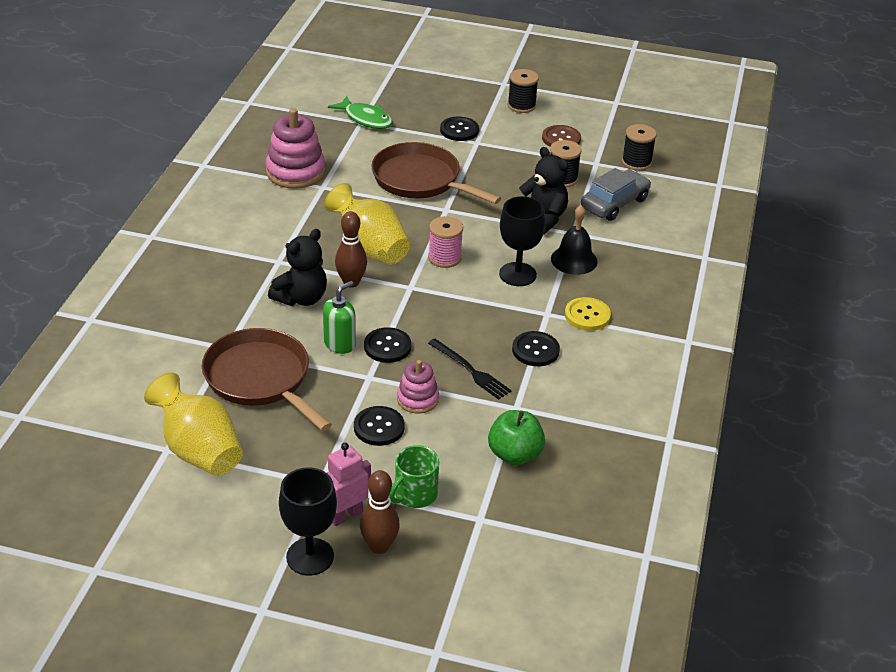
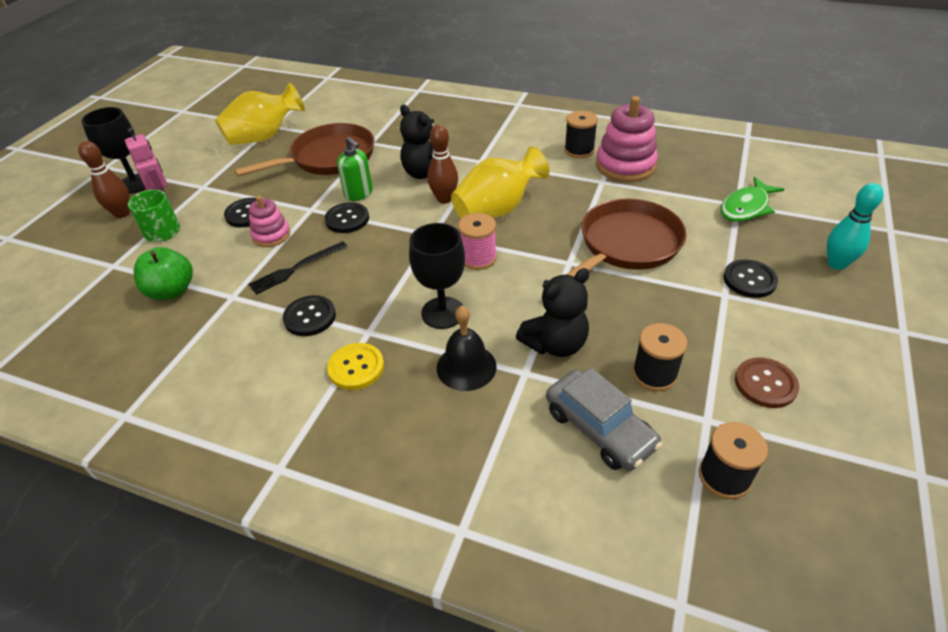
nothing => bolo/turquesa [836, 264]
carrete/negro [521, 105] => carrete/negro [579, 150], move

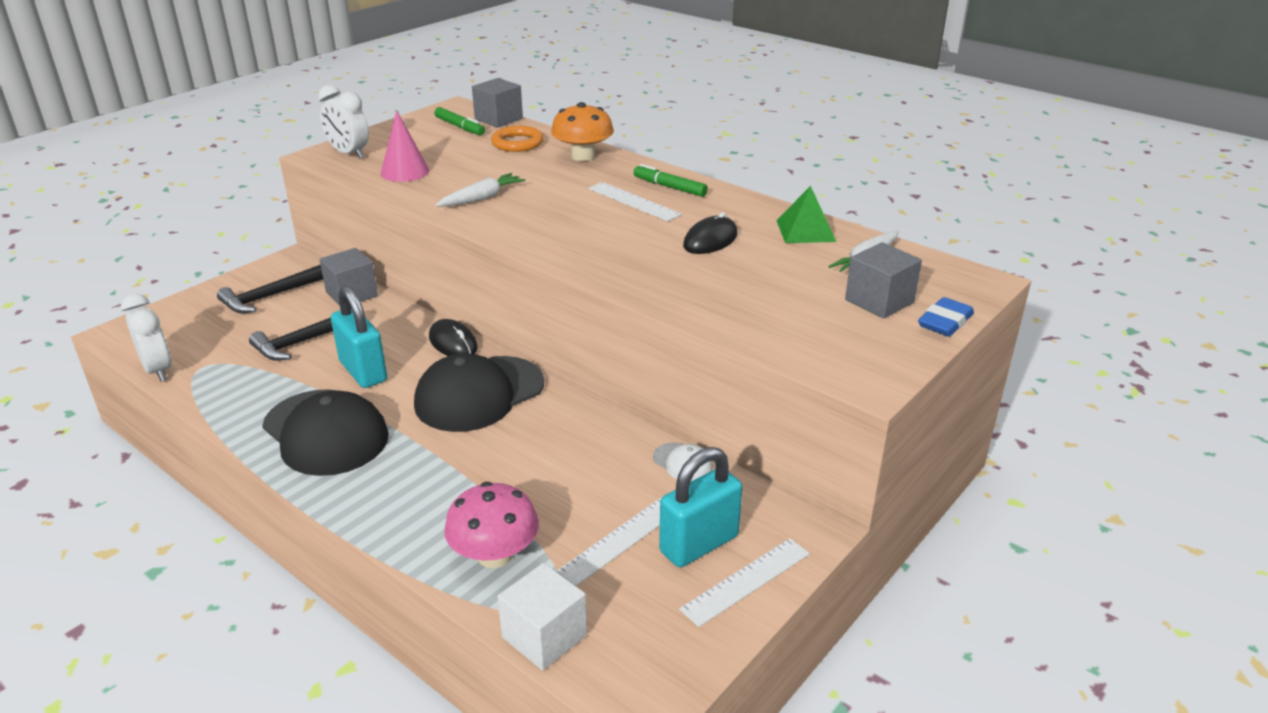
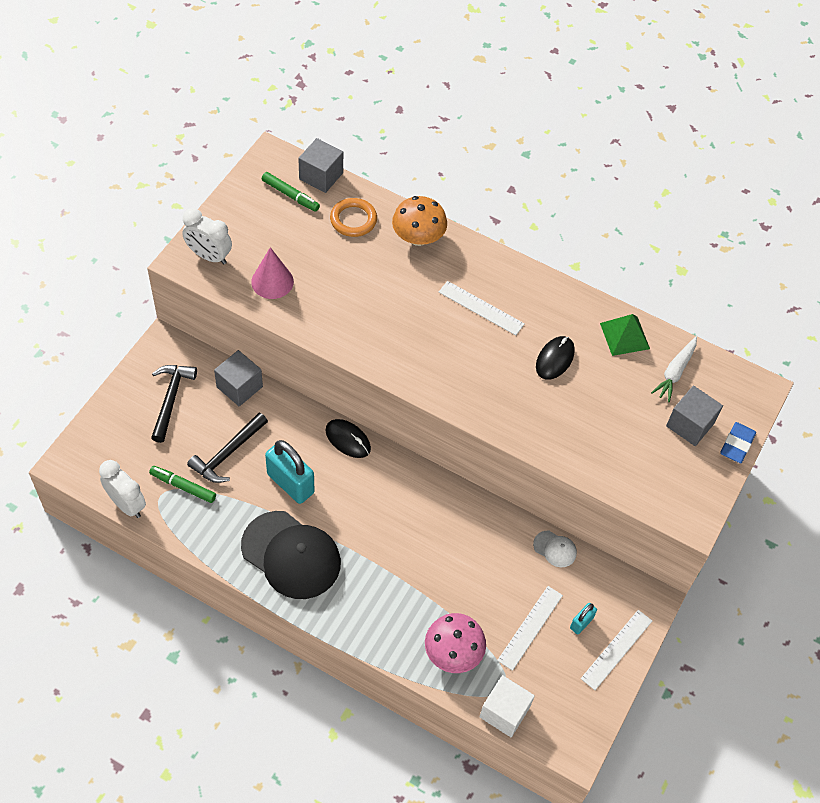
gorra/negro [479, 394] => nothing
zanahoria/blanco [481, 198] => nothing
rotulador/verde [670, 187] => rotulador/verde [183, 487], move
martillo/negro [269, 297] => martillo/negro [171, 399], 150 degrees clockwise
candado/turquesa [699, 544] => candado/turquesa [581, 623], x0.50

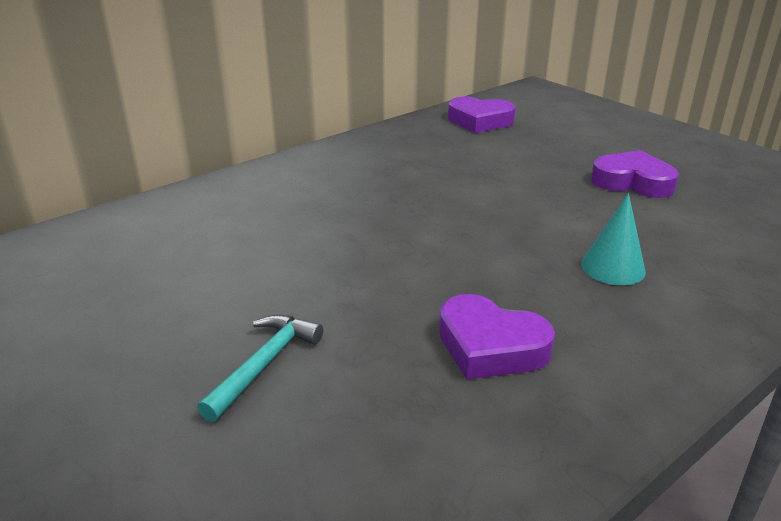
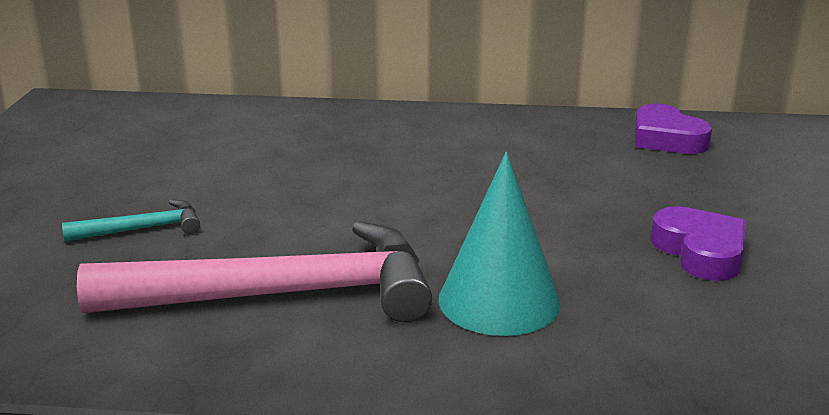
corazón/morado [490, 346] => martillo/rosa [282, 294]
cono/turquesa [613, 267] => cono/turquesa [499, 300], x1.66

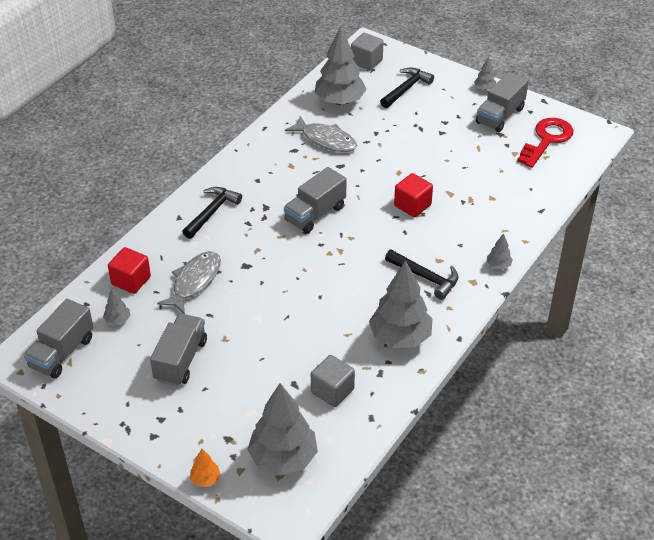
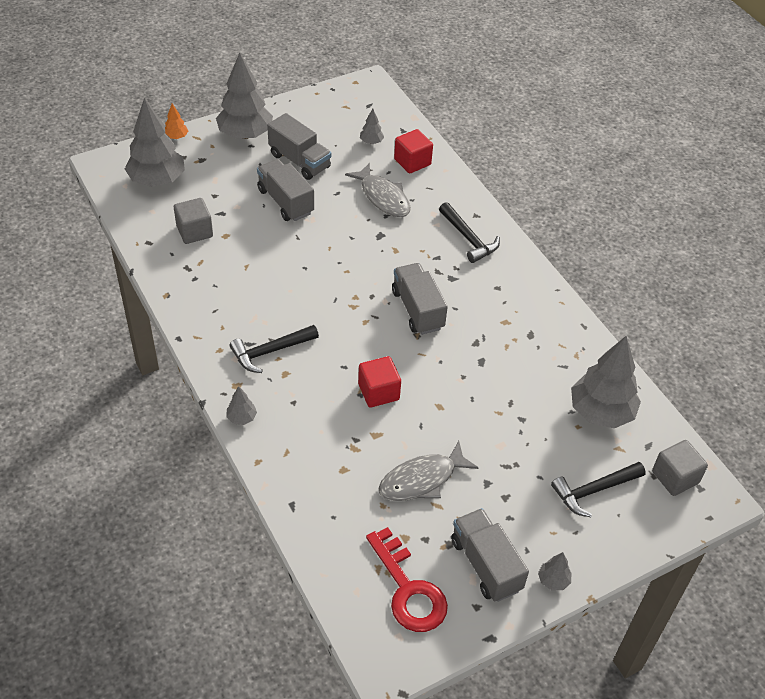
camión/gris [62, 352] => camión/gris [285, 201], move
pez/gris [326, 140] => pez/gris [422, 479], move
árbol/gris [400, 337] => árbol/gris [245, 134], move
martillo/negro [406, 89] => martillo/negro [594, 490], 90 degrees clockwise

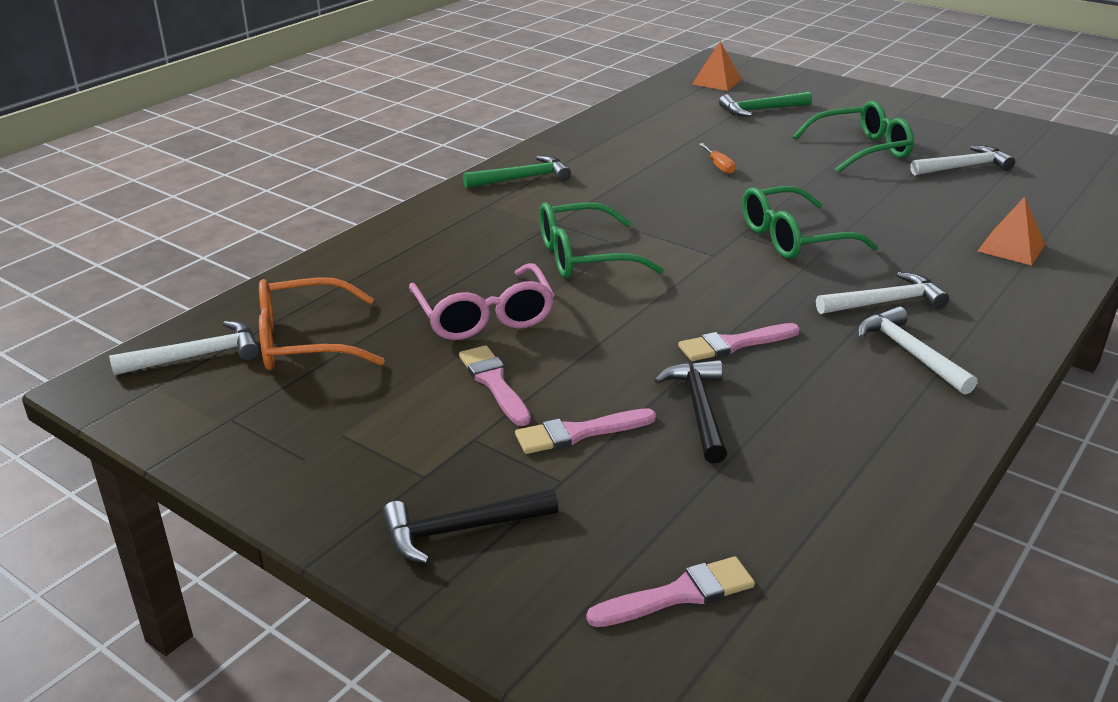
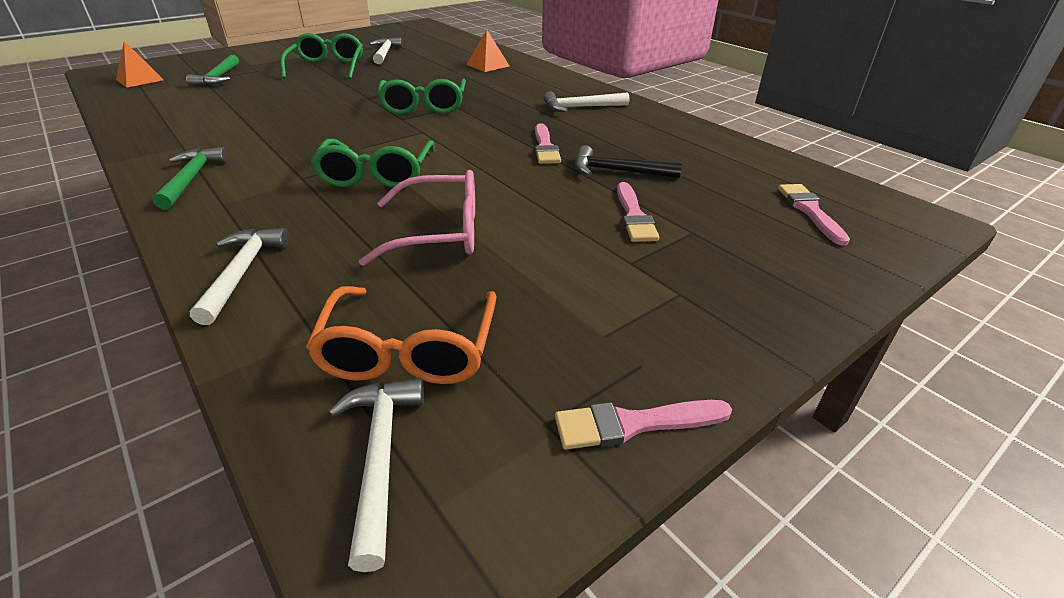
martillo/negro [461, 530] => nothing
destornillador/naranja [719, 166] => nothing
pincel/rosa [494, 383] => pincel/rosa [633, 424], move
martillo/blanco [885, 302] => martillo/blanco [242, 272], move

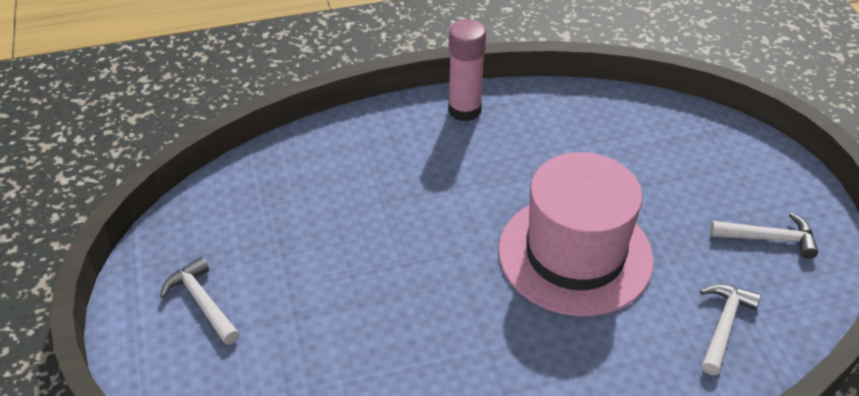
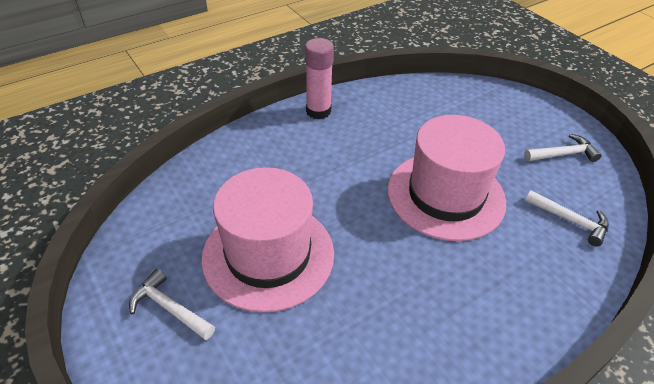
nothing => sombrero/rosa [268, 254]
martillo/blanco [723, 326] => martillo/blanco [570, 220], 120 degrees clockwise

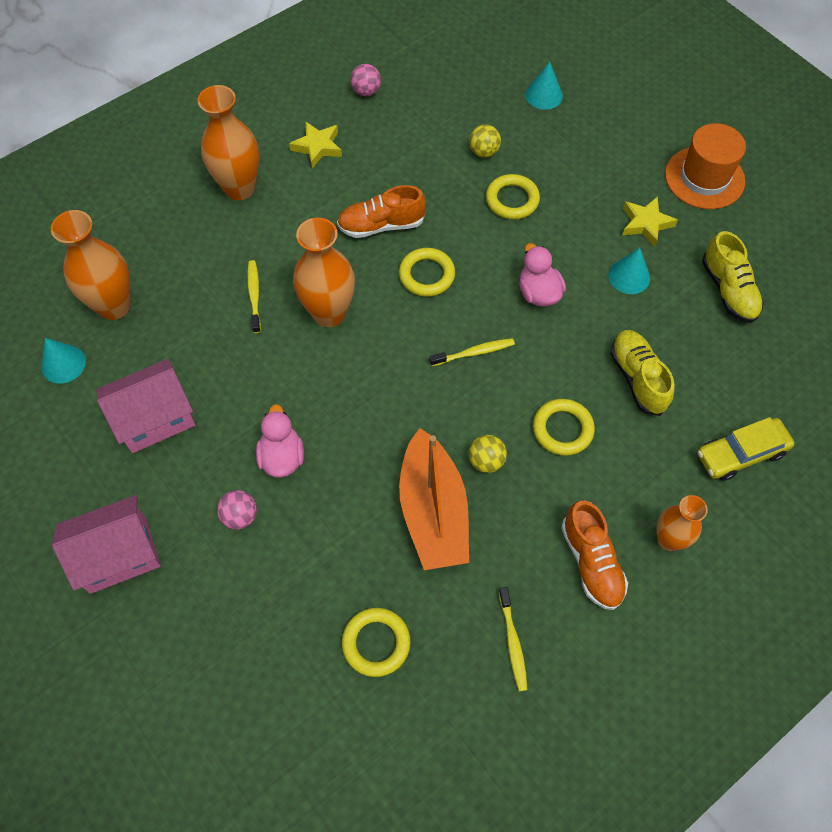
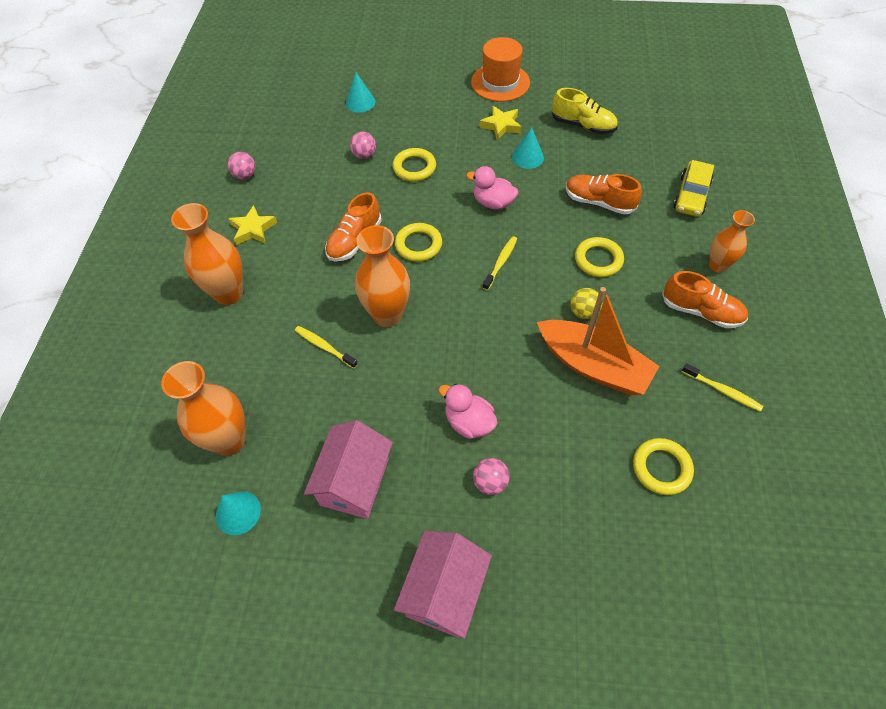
pelota/amarillo [484, 152] => pelota/rosa [364, 155]
zapato/amarillo [637, 378] => zapato/naranja [598, 202]

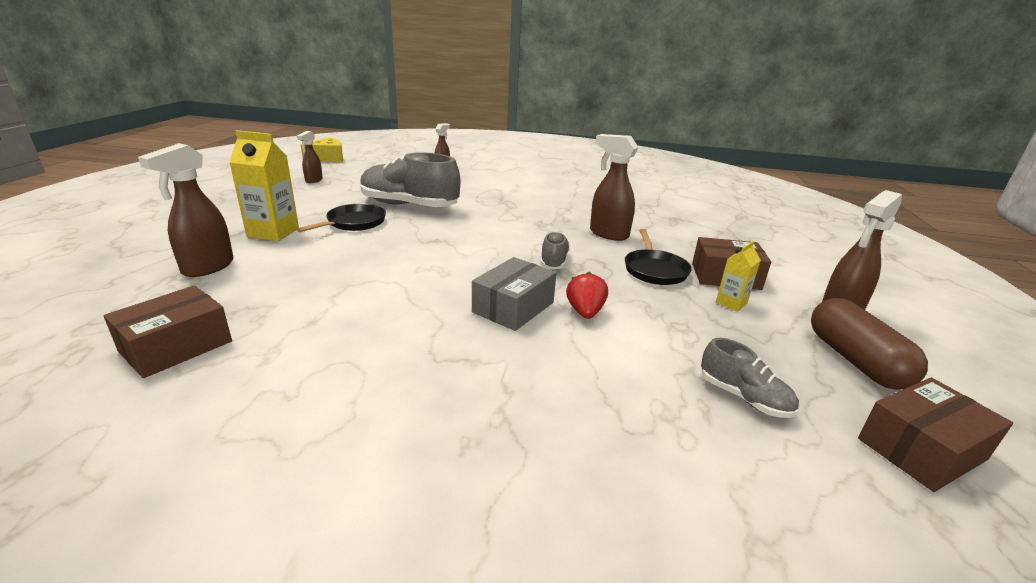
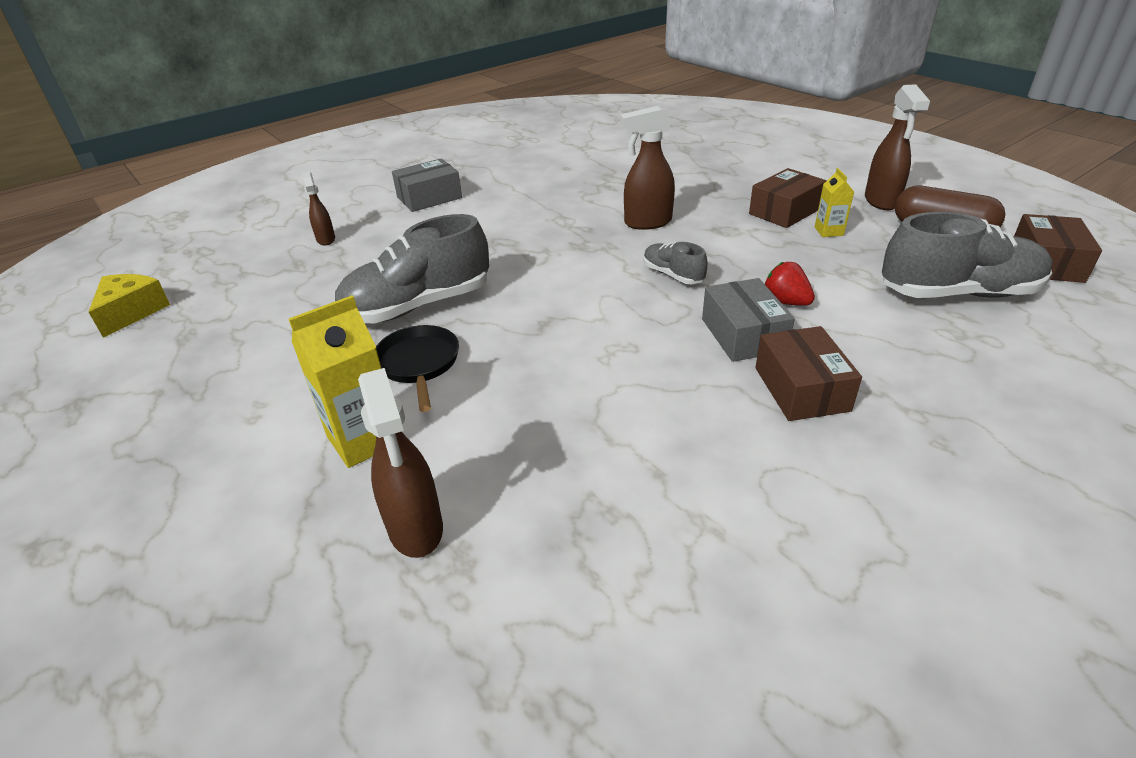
pulverizador/marrón [313, 180] => nothing
sartén/negro [654, 270] => nothing
nothing => caja/gris [429, 197]
caja/marrón [176, 346] => caja/marrón [801, 389], move
zapato/gris [743, 397] => zapato/gris [958, 293], x2.00

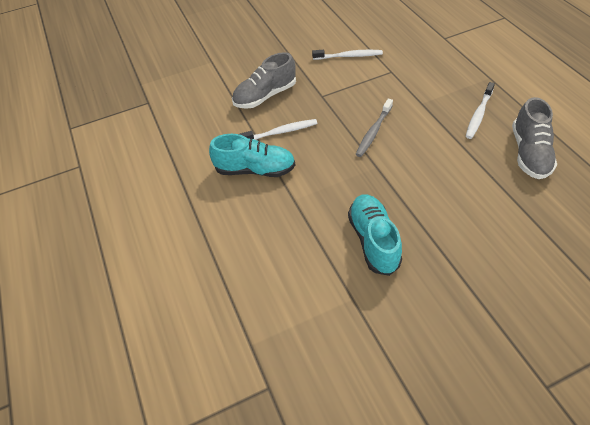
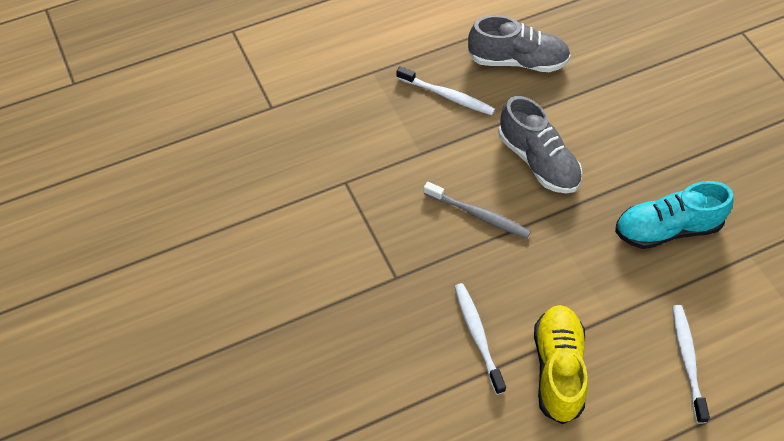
zapato/gris [265, 96] => zapato/gris [538, 161], move
cepillo de dientes/blanco [349, 56] => cepillo de dientes/blanco [687, 360], move
zapato/turquesa [255, 170] => zapato/amarillo [558, 369]

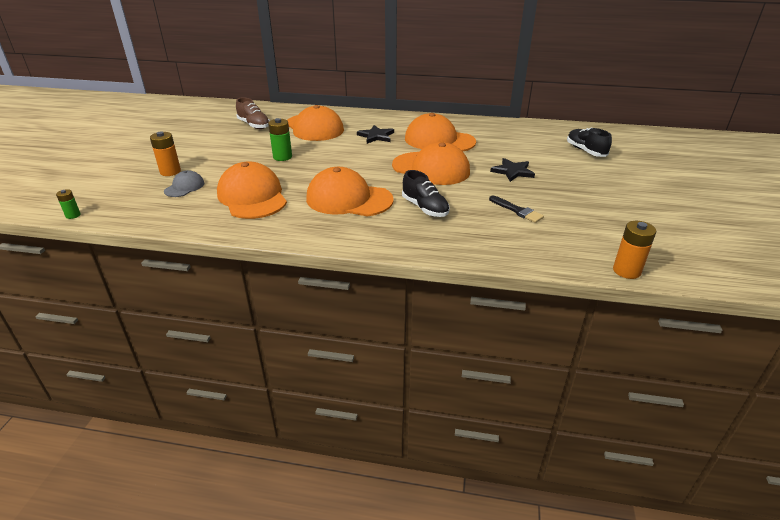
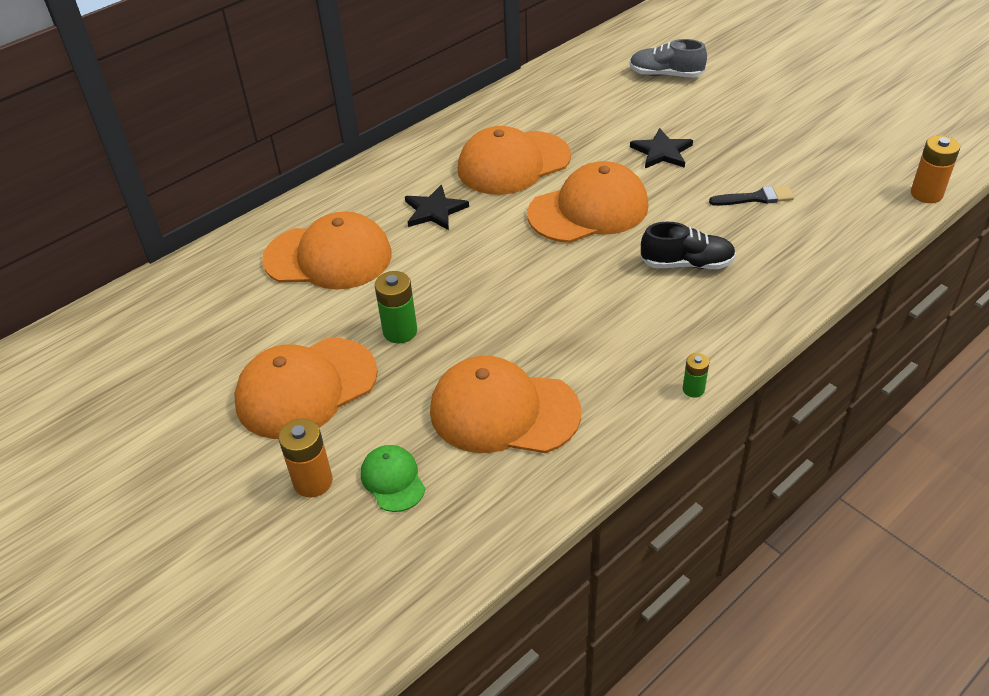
zapato/marrón [254, 125] => nothing
pila/verde [73, 215] => pila/verde [693, 389], move
gorra/naranja [349, 199] => gorra/naranja [306, 388], move
gorra/gris [184, 187] => gorra/verde [393, 480]
zapato/negro [585, 151] => zapato/gris [665, 75]

